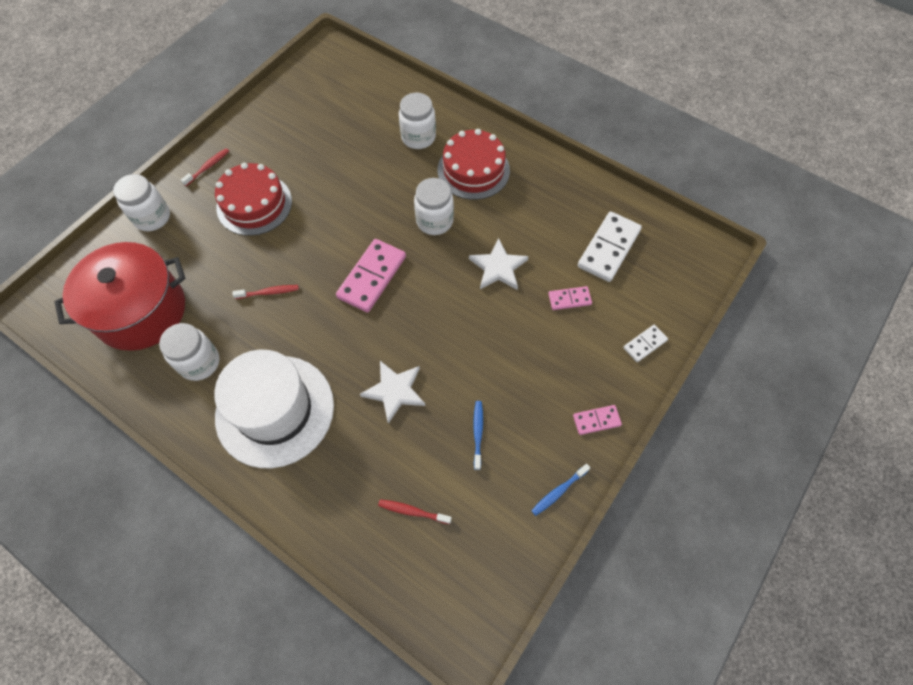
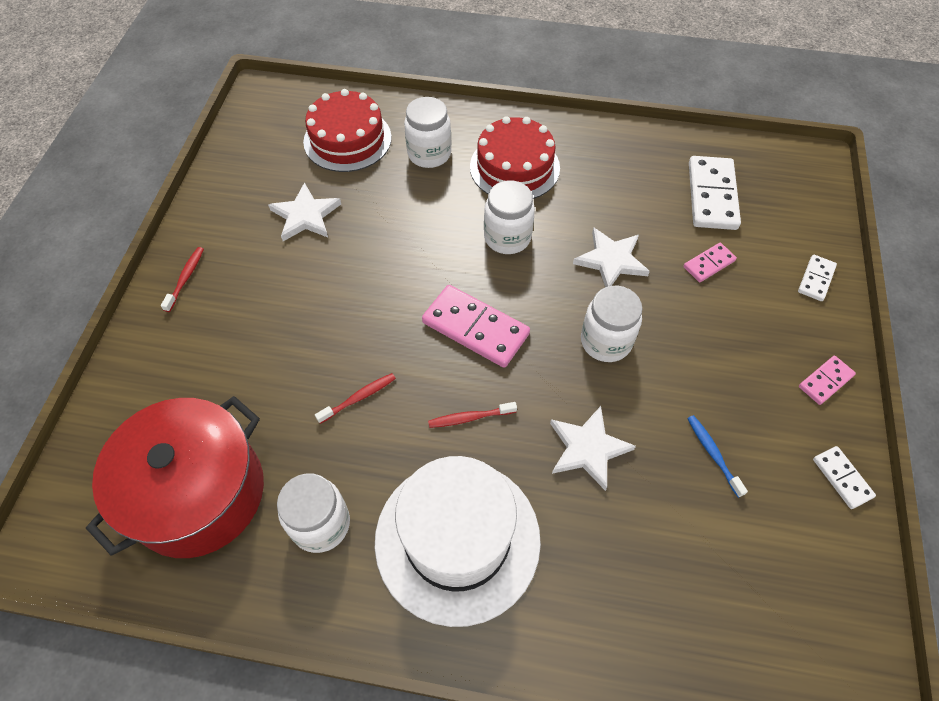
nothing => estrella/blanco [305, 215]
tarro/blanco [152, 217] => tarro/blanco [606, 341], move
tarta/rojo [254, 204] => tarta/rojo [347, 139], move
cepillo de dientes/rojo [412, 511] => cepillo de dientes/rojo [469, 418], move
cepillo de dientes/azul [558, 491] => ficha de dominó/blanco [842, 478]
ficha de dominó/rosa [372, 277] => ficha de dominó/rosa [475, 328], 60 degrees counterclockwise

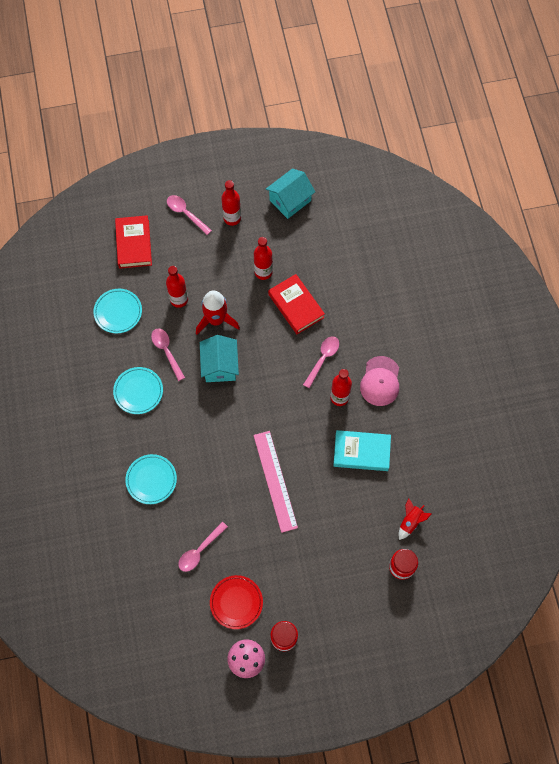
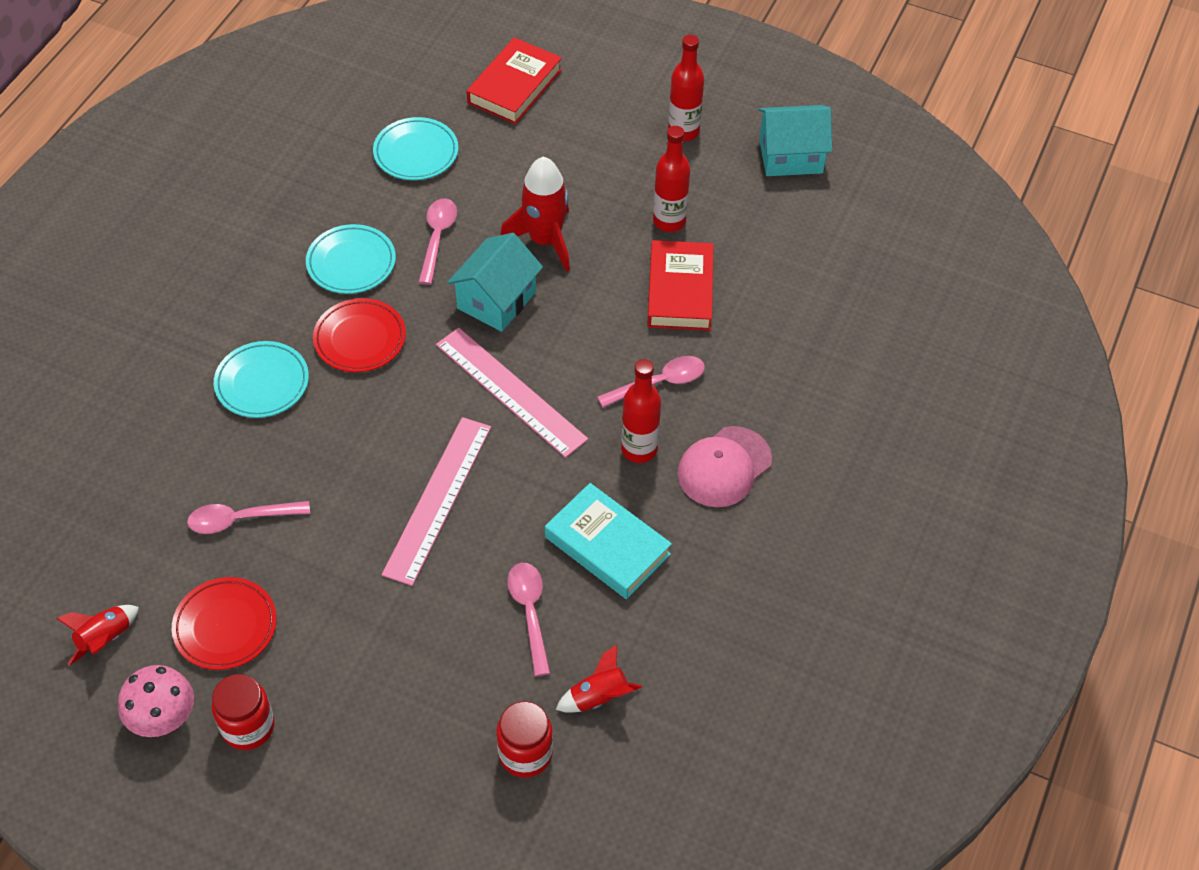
botella/rojo [179, 299] => nothing
nothing => cohete/rojo [105, 639]
nothing => plato/rojo [360, 339]
nothing => regla/rosa [510, 391]
cuchara/rosa [186, 213] => cuchara/rosa [530, 613], move

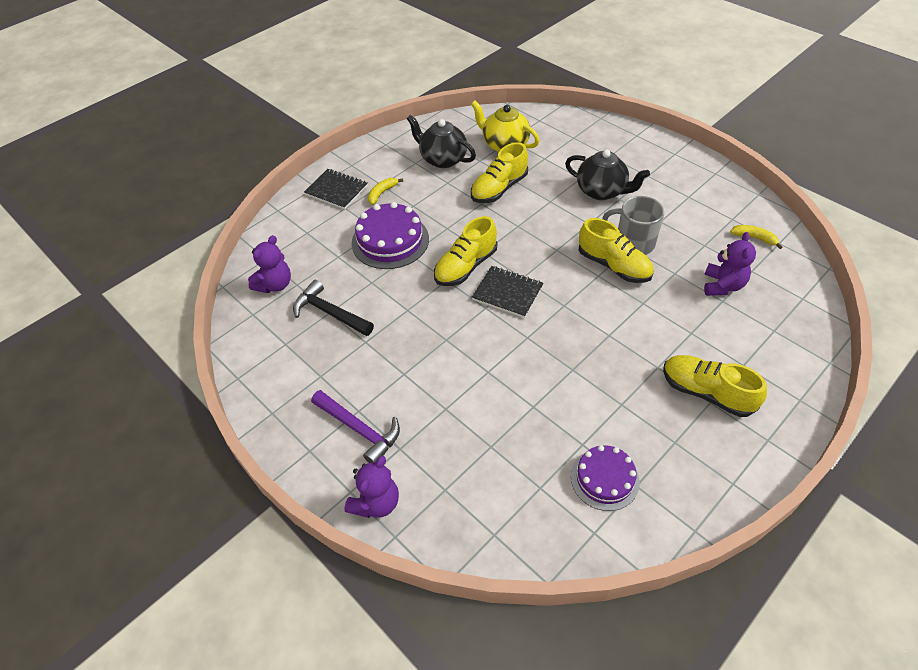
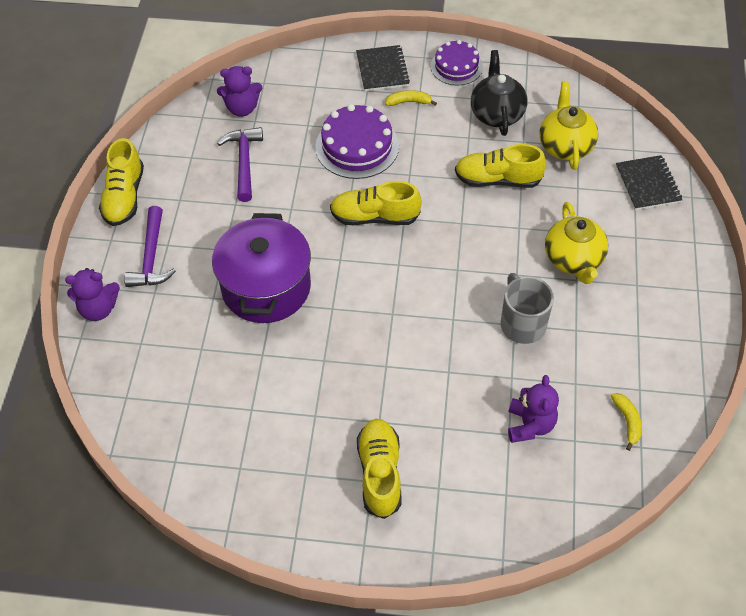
nothing => olla/morado [266, 287]
cuaderno/negro [507, 293] => cuaderno/negro [647, 184], move
tarta/morado [604, 479] => tarta/morado [456, 66], move
zapato/amarillo [614, 266] => zapato/amarillo [124, 197], move
martillo/negro [330, 313] => martillo/morado [244, 162]
tetera/negro [602, 191] => tetera/amarillo [573, 260]
osito/morado [722, 285] => osito/morado [530, 425], 60 degrees counterclockwise

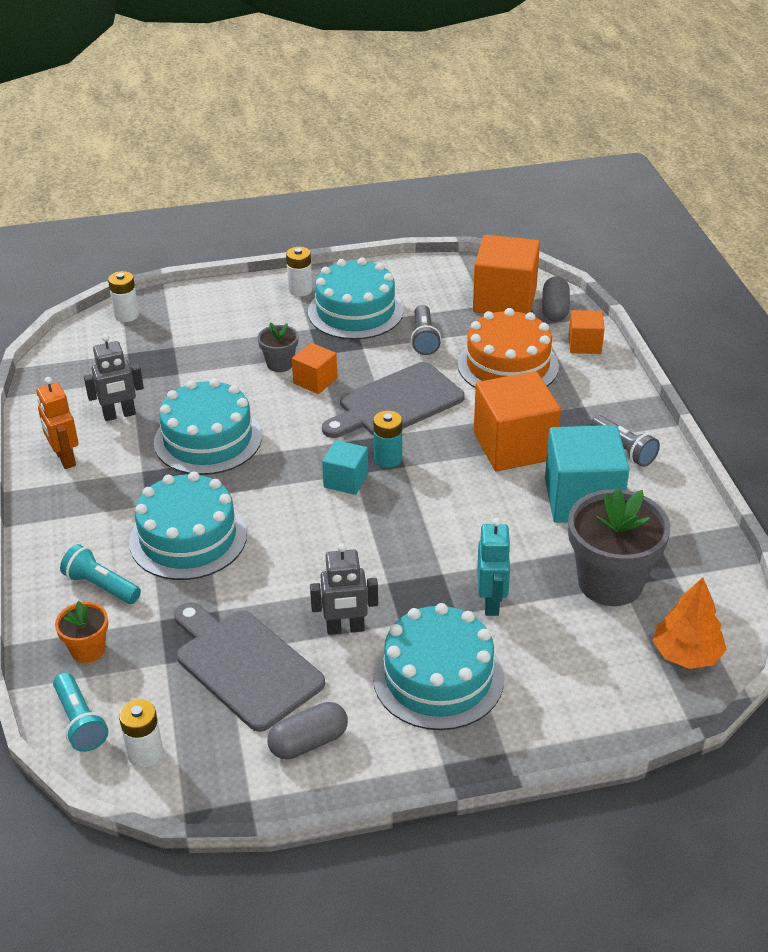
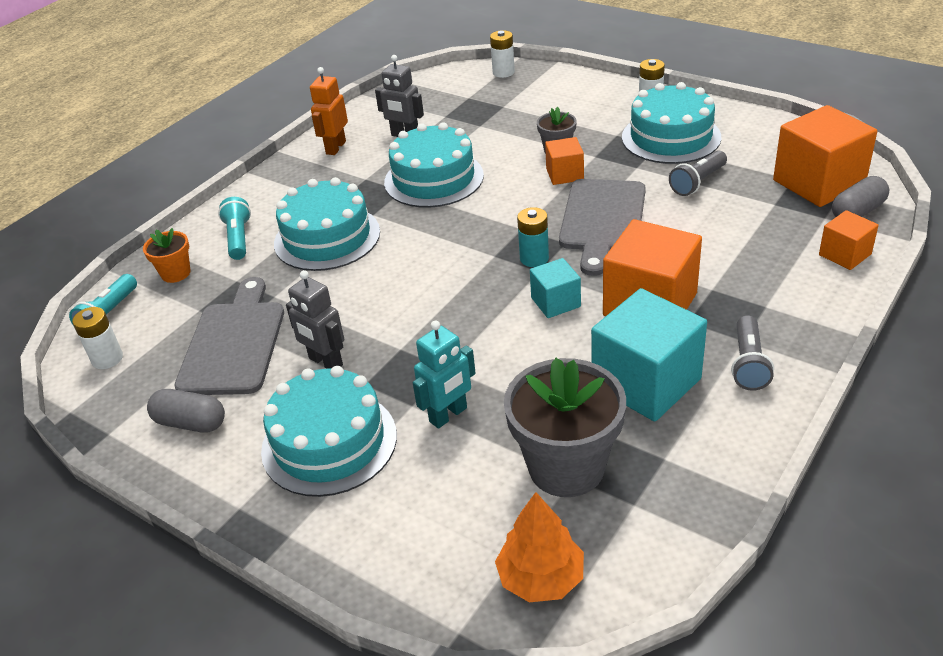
tarta/naranja [508, 365] => nothing
cubo/turquesa [346, 480] => cubo/turquesa [555, 302], move
tabla de cortar/gris [396, 403] => tabla de cortar/gris [602, 220], 90 degrees counterclockwise

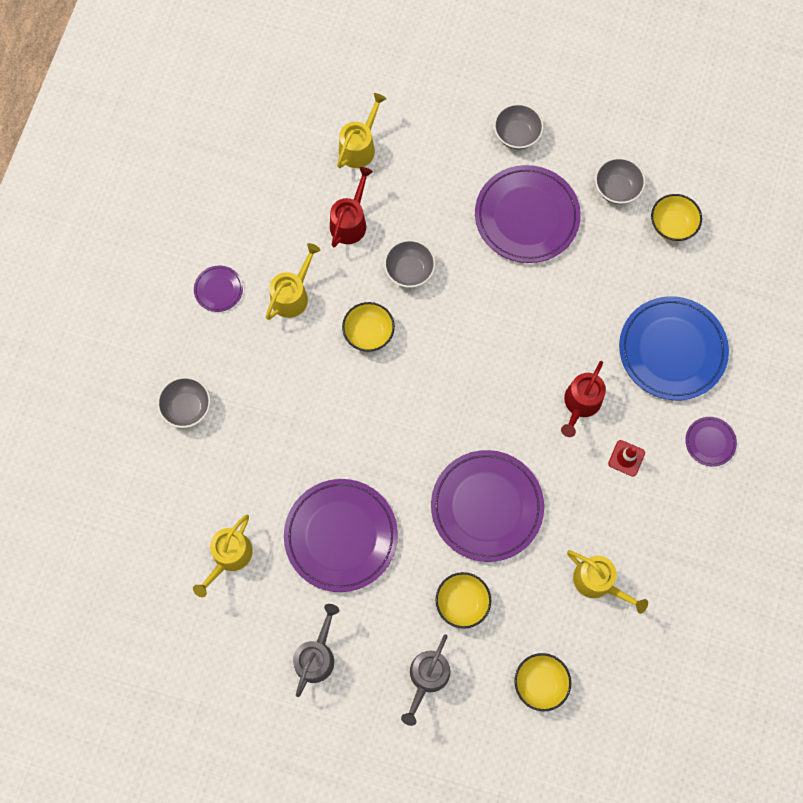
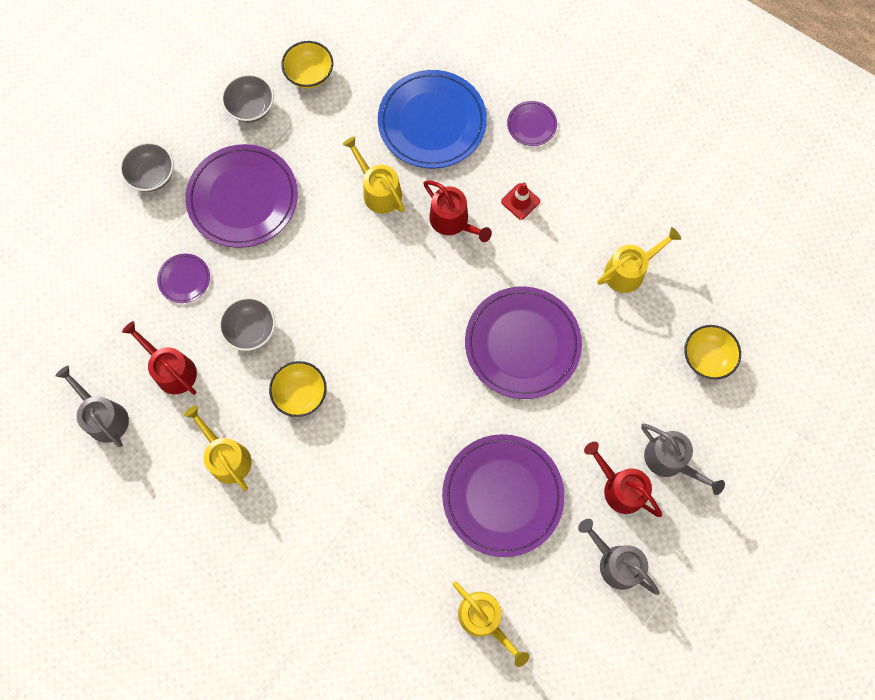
cuenco/gris [187, 407] => nothing
cuenco/amarillo [462, 602] => nothing
nothing => regadera/gris [104, 417]
nothing => regadera/rojo [620, 488]
plato/morado [218, 290] => plato/morado [184, 279], move
regadera/amarillo [359, 147] => regadera/amarillo [379, 191], move

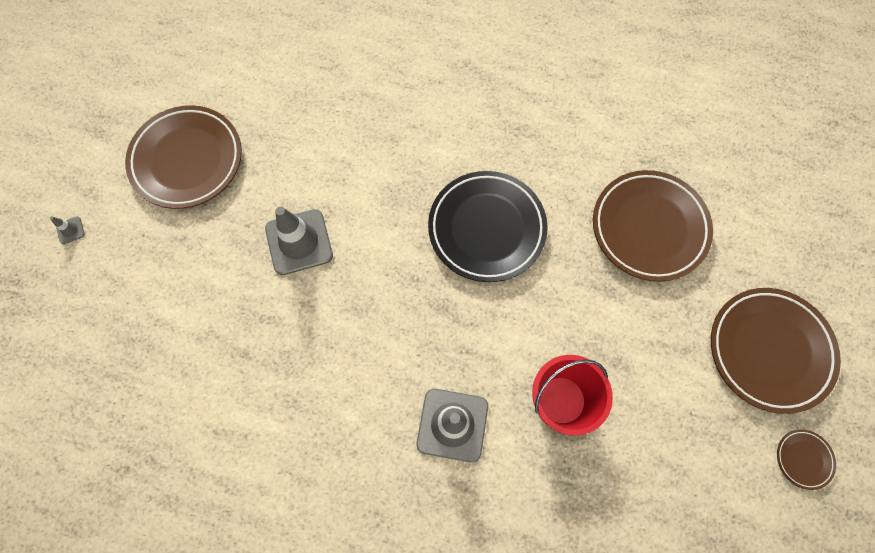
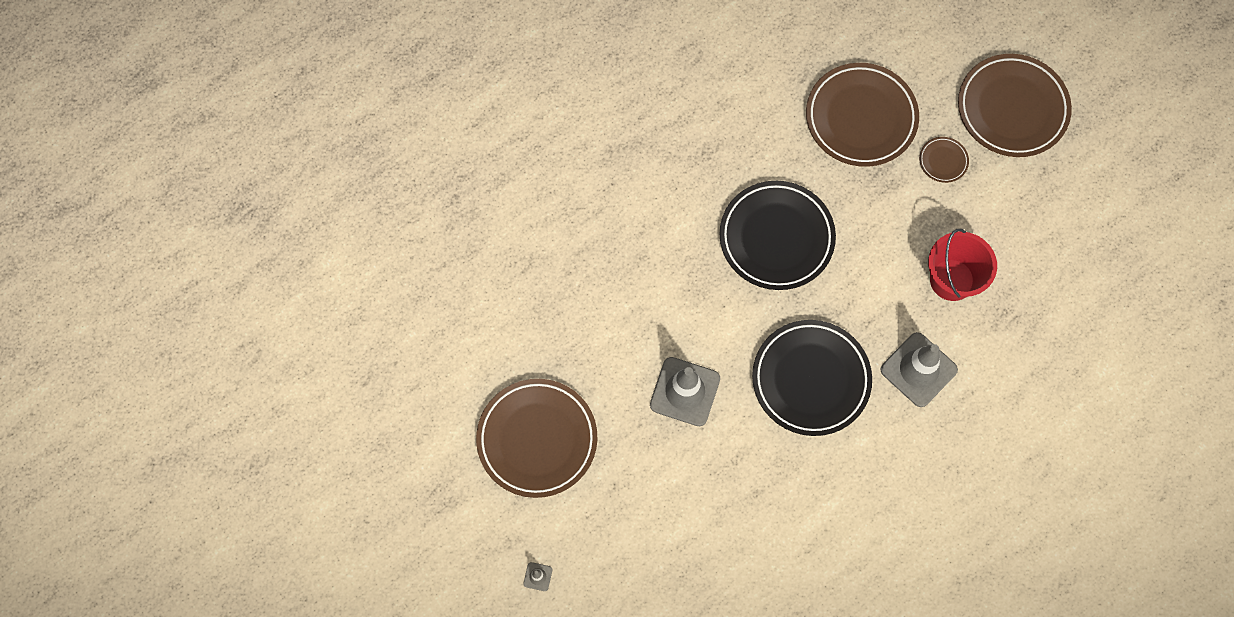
nothing => plato/negro [811, 379]
plato/marrón [803, 459] => plato/marrón [943, 161], move

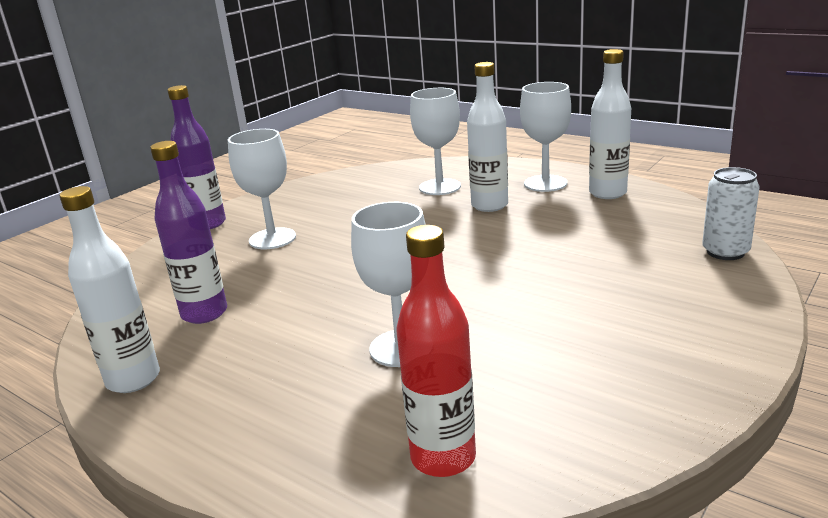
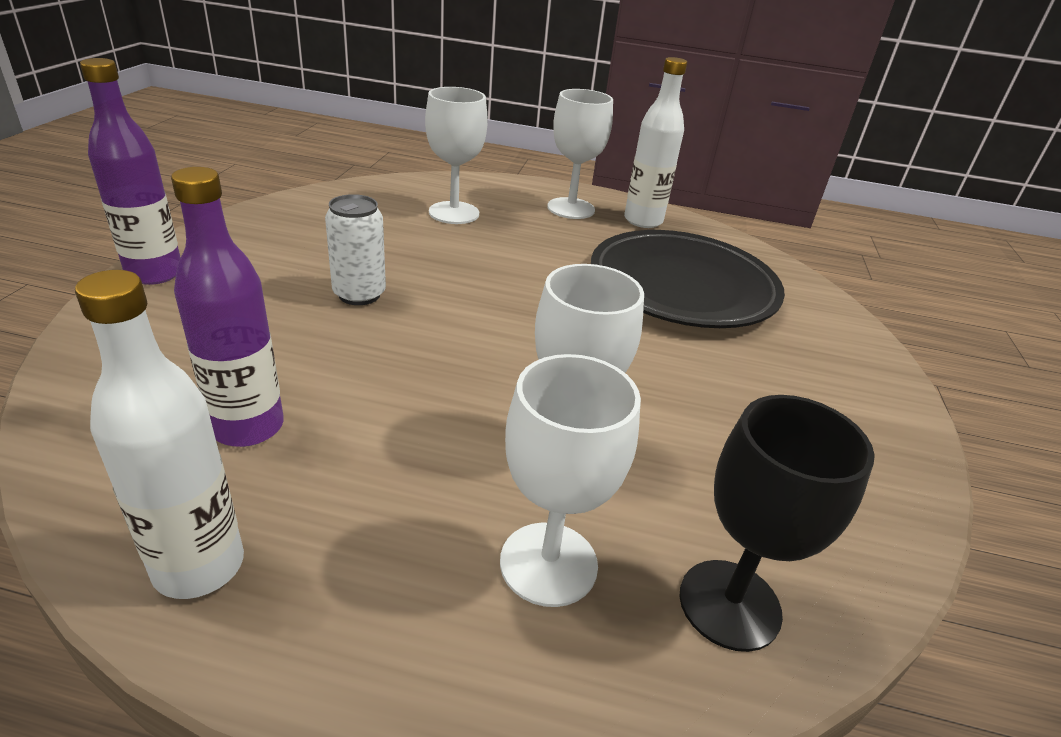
botella/blanco [489, 205] => nothing
nothing => plato/negro [682, 287]
copa/blanco [272, 239] => copa/blanco [548, 563], move
lata/blanco [725, 252] => lata/blanco [359, 294], move
botella/rojo [443, 458] => copa/negro [729, 604]

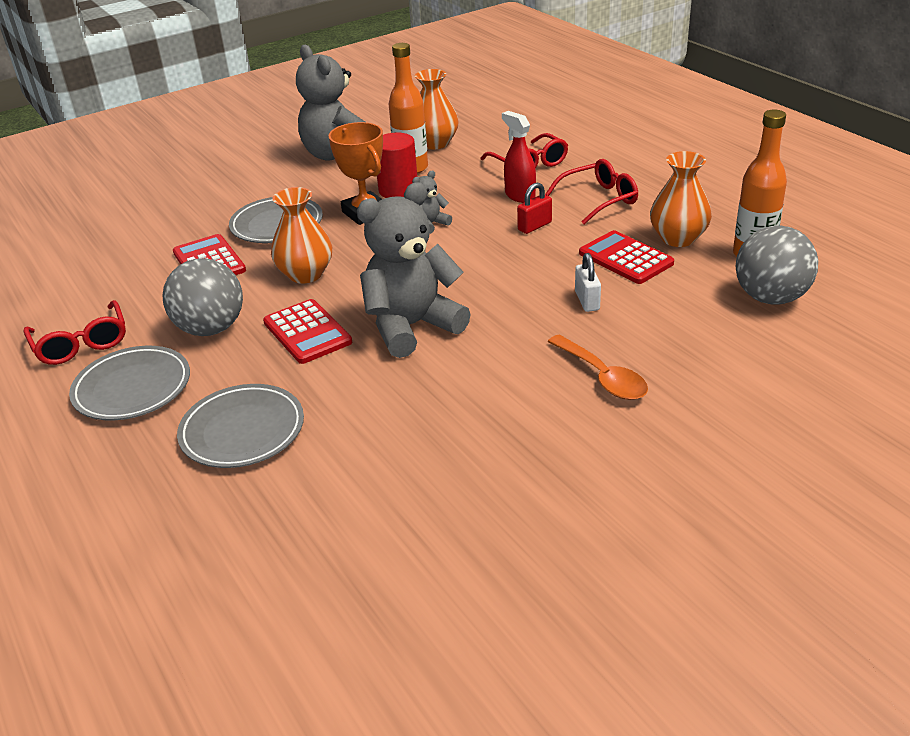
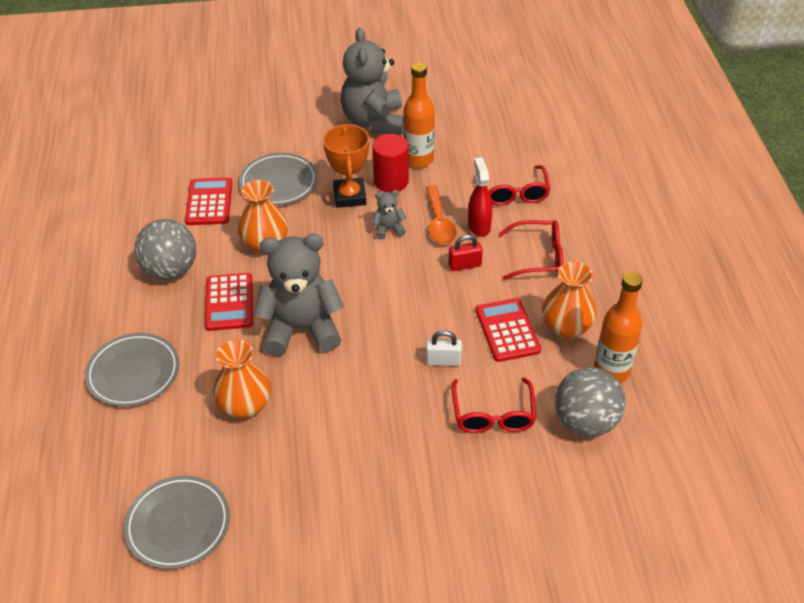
gafas/rojo [81, 344] => gafas/rojo [493, 415], move
plato/gris [132, 388] => plato/gris [178, 525], move
florero/naranja [435, 143] => florero/naranja [245, 405], move
cuchara/naranja [602, 377] => cuchara/naranja [439, 223], move
candado/blanco [587, 301] => candado/blanco [443, 360], 75 degrees clockwise

